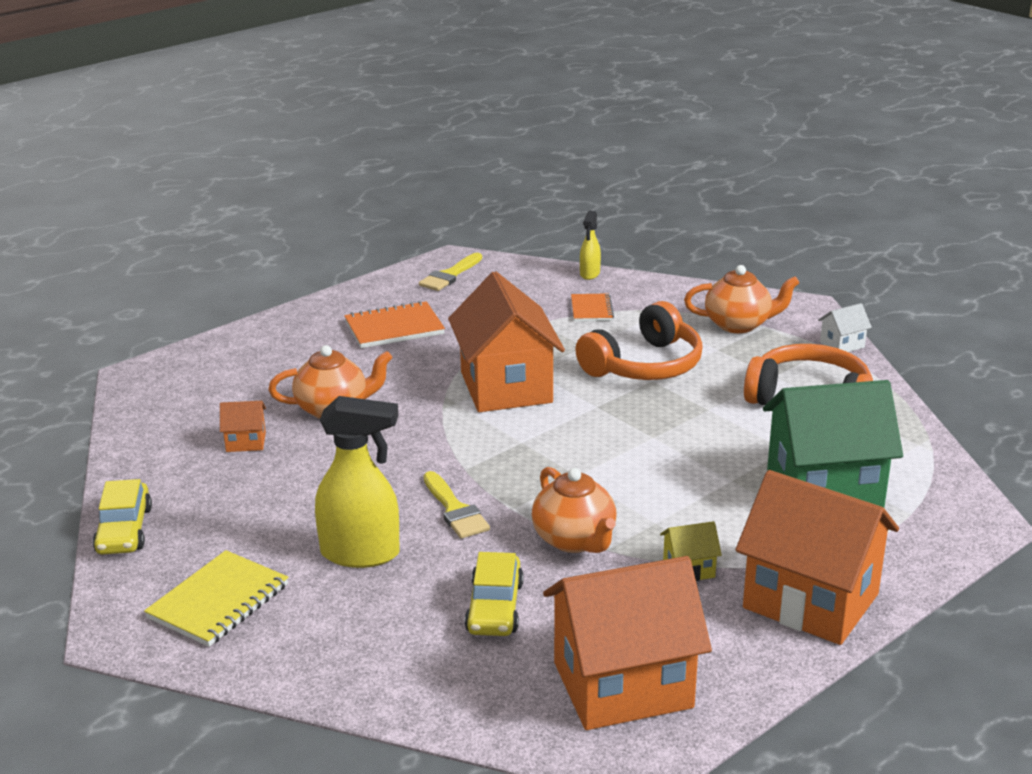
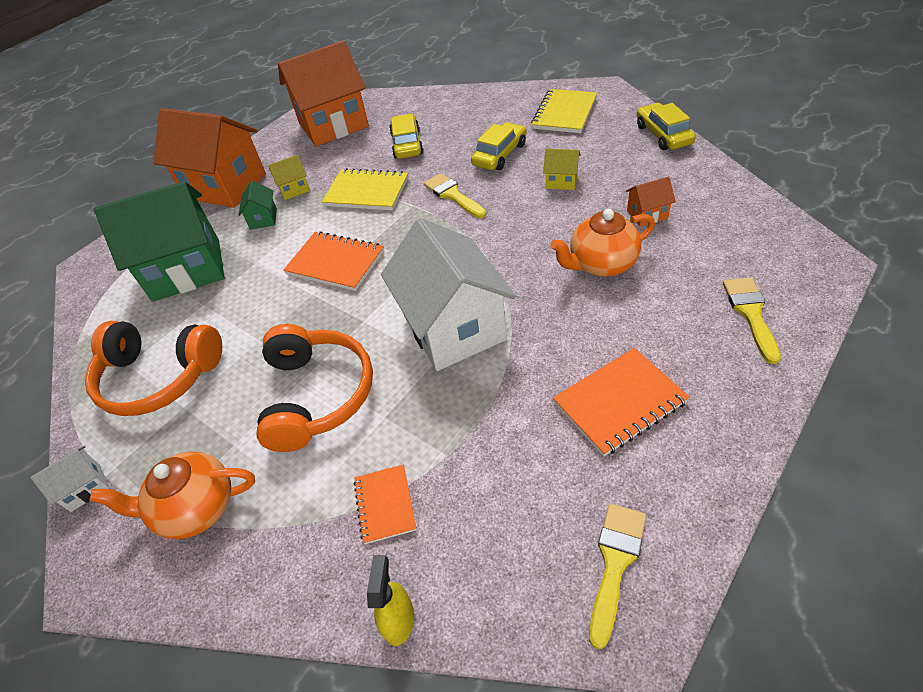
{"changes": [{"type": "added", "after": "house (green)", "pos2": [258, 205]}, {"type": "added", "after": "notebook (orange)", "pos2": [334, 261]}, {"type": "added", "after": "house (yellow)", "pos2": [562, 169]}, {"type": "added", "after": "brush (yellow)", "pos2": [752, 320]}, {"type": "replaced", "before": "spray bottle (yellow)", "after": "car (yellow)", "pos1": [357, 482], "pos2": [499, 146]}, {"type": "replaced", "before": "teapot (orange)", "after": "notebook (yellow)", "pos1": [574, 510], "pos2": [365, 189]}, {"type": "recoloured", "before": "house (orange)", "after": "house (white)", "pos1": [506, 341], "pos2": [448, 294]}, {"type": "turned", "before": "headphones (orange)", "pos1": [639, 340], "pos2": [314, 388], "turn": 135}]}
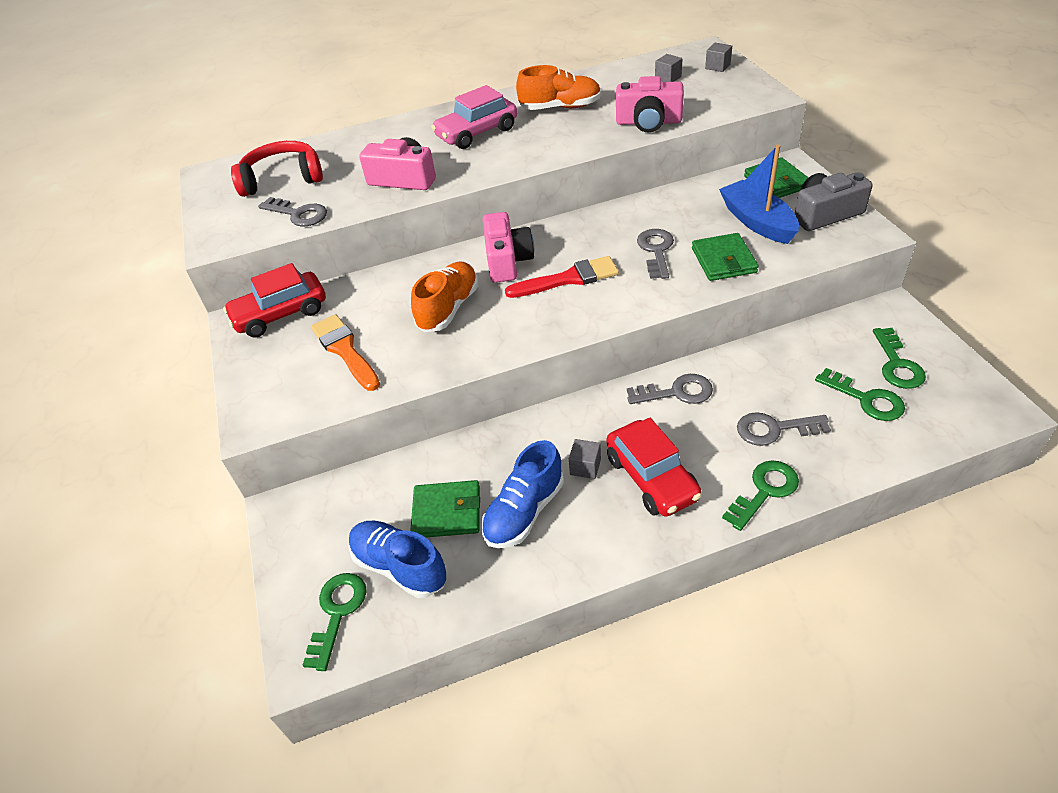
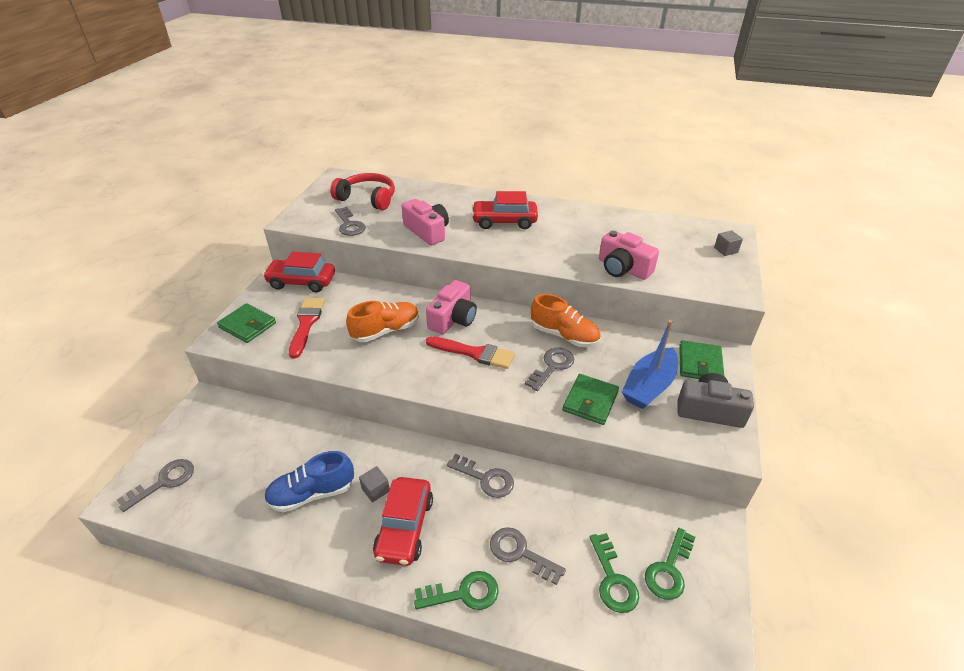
{"changes": [{"type": "removed", "before": "shoe (blue)", "pos1": [398, 559]}, {"type": "removed", "before": "cube (grey)", "pos1": [668, 68]}, {"type": "moved", "before": "wallet (green)", "pos1": [445, 509], "pos2": [246, 323]}, {"type": "moved", "before": "shoe (orange)", "pos1": [558, 87], "pos2": [566, 320]}, {"type": "recoloured", "before": "key (green)", "after": "key (grey)", "pos1": [334, 622], "pos2": [155, 485]}, {"type": "recoloured", "before": "brush (orange)", "after": "brush (red)", "pos1": [345, 352], "pos2": [307, 328]}, {"type": "recoloured", "before": "car (pink)", "after": "car (red)", "pos1": [474, 117], "pos2": [504, 210]}, {"type": "turned", "before": "boat (blue)", "pos1": [759, 194], "pos2": [650, 364], "turn": -150}]}
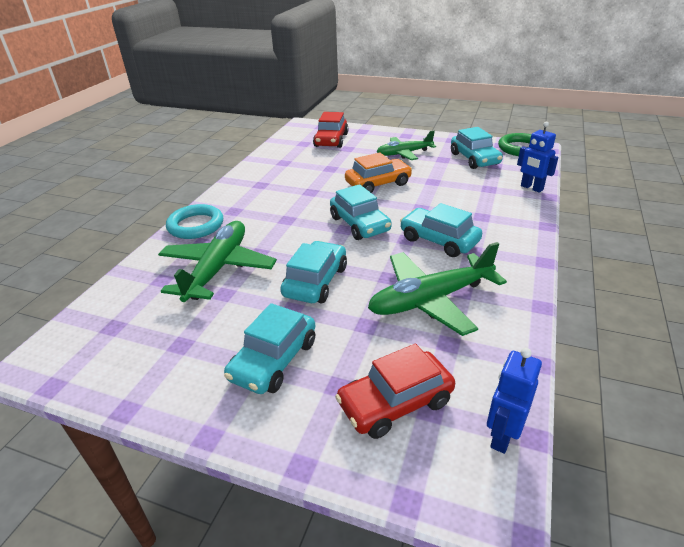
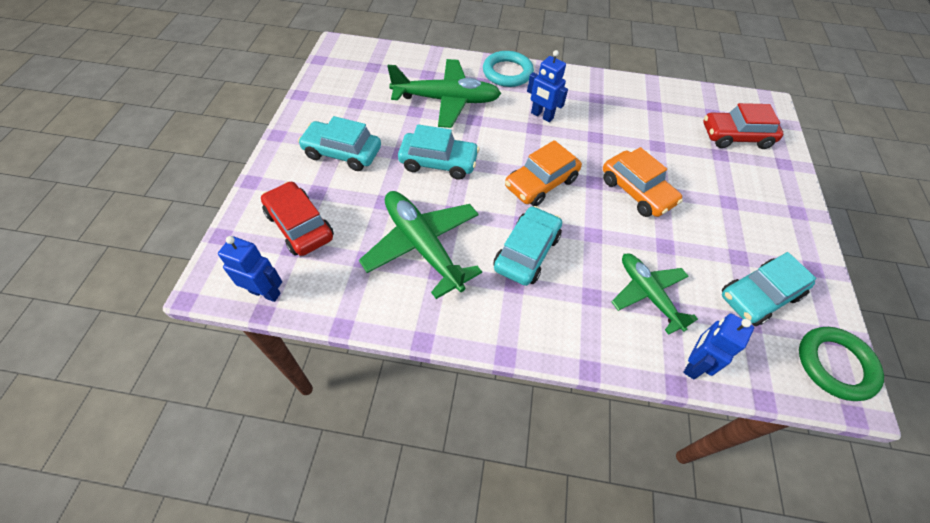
{"changes": [{"type": "added", "after": "robot (blue)", "pos2": [547, 86]}, {"type": "moved", "before": "plane (green)", "pos1": [406, 145], "pos2": [654, 294]}, {"type": "recoloured", "before": "car (turquoise)", "after": "car (orange)", "pos1": [361, 212], "pos2": [543, 173]}]}
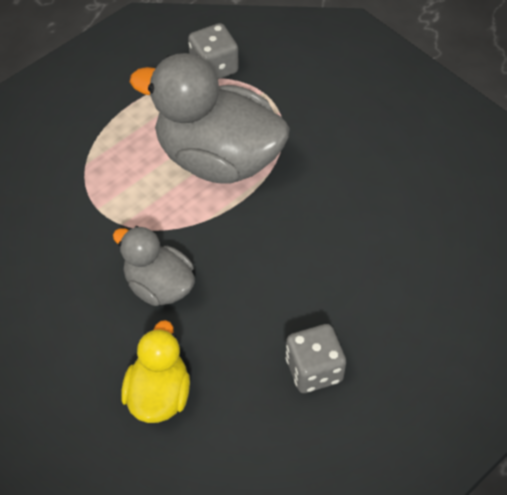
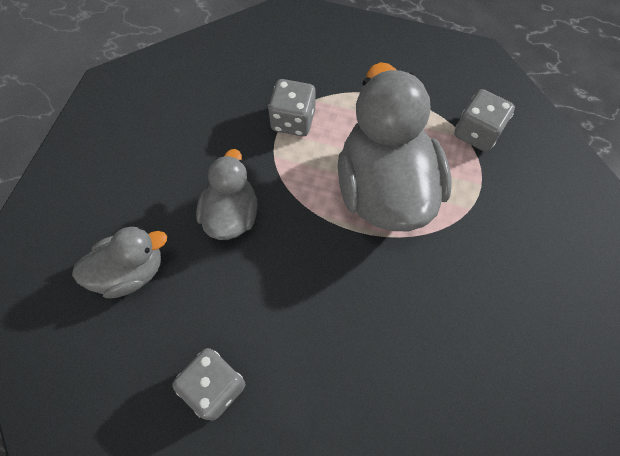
{"changes": [{"type": "added", "after": "dice (grey)", "pos2": [292, 107]}, {"type": "recoloured", "before": "duck (yellow)", "after": "duck (grey)", "pos1": [155, 371], "pos2": [119, 262]}]}
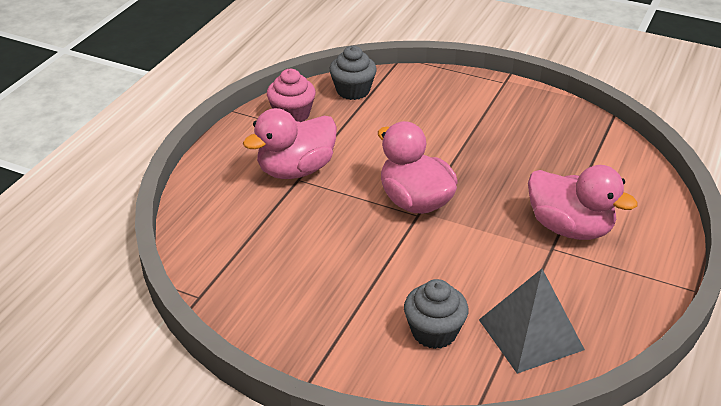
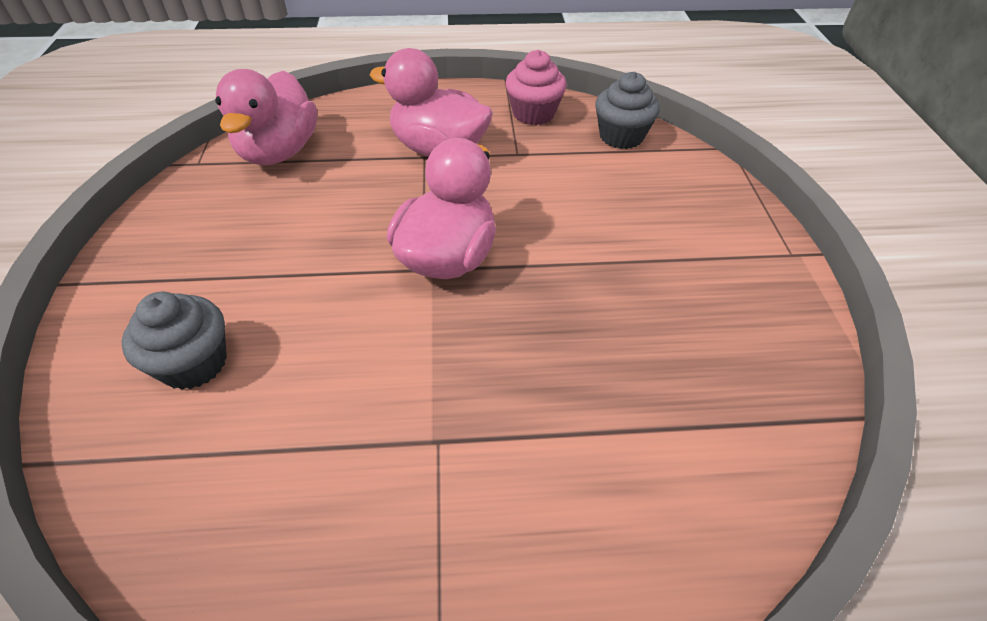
{"changes": [{"type": "removed", "before": "pyramid (grey)", "pos1": [532, 321]}, {"type": "moved", "before": "duck (pink)", "pos1": [583, 202], "pos2": [266, 117]}]}
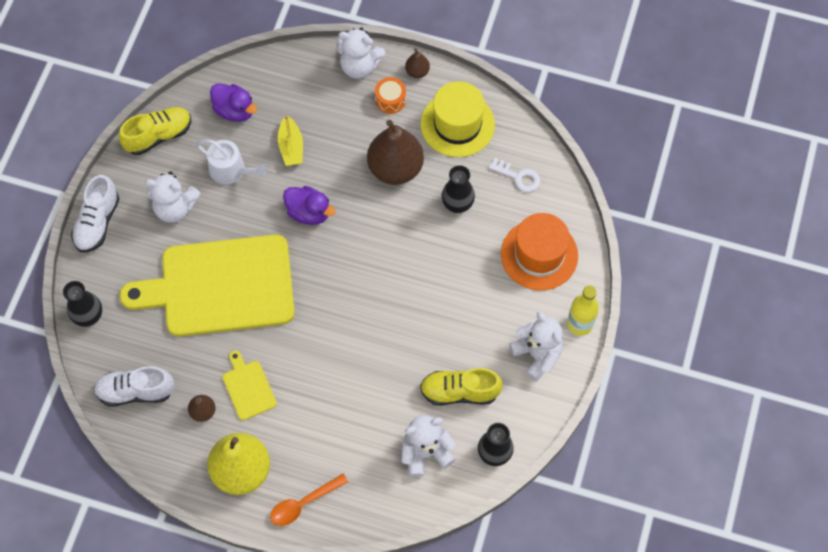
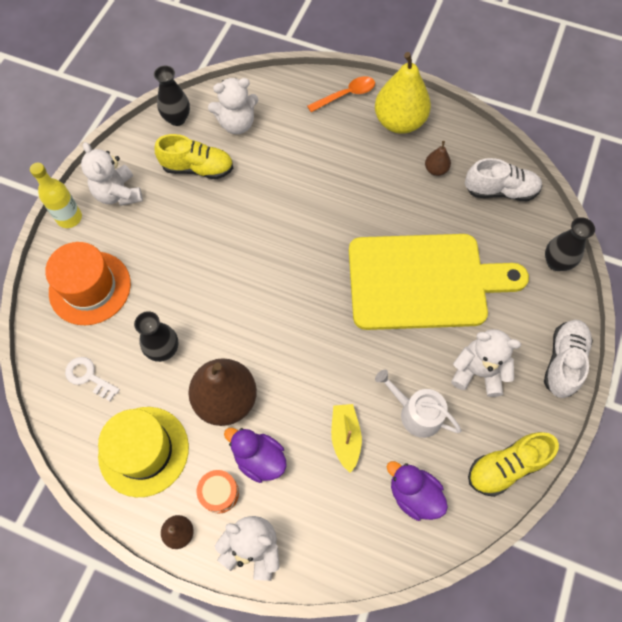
{"changes": [{"type": "removed", "before": "cutting board (yellow)", "pos1": [249, 385]}, {"type": "moved", "before": "duck (purple)", "pos1": [309, 205], "pos2": [255, 455]}]}
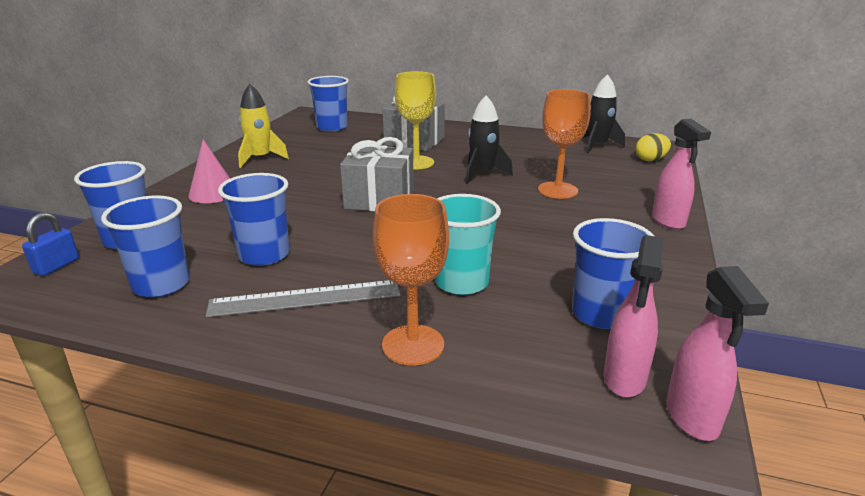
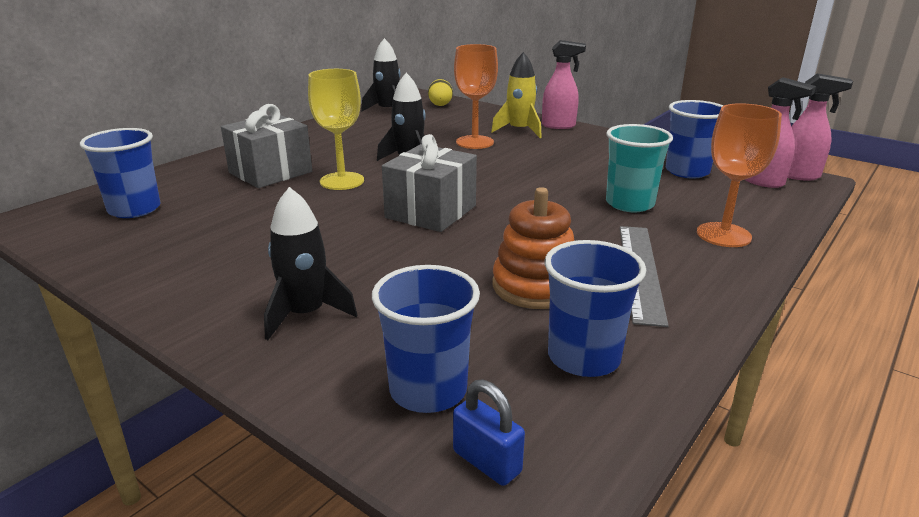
{"changes": [{"type": "moved", "before": "rocket (yellow)", "pos1": [263, 126], "pos2": [516, 95]}, {"type": "replaced", "before": "cone (pink)", "after": "rocket (black)", "pos1": [209, 171], "pos2": [310, 263]}, {"type": "replaced", "before": "cup (blue)", "after": "stacking toy (orange)", "pos1": [254, 219], "pos2": [533, 248]}]}
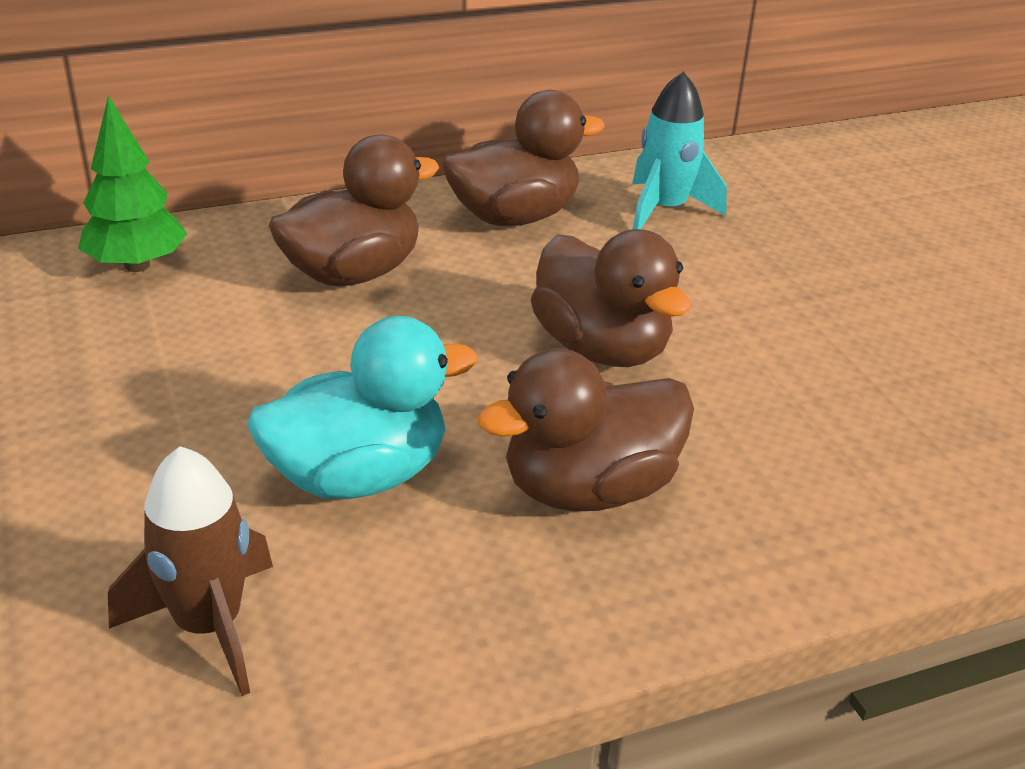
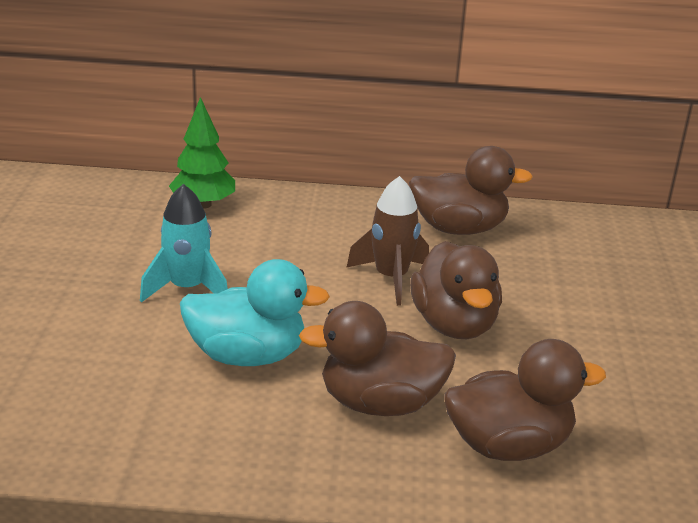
{"changes": [{"type": "moved", "before": "rocket (brown)", "pos1": [190, 571], "pos2": [387, 241]}, {"type": "moved", "before": "duck (brown)", "pos1": [354, 210], "pos2": [525, 400]}, {"type": "moved", "before": "rocket (turquoise)", "pos1": [679, 150], "pos2": [184, 243]}]}
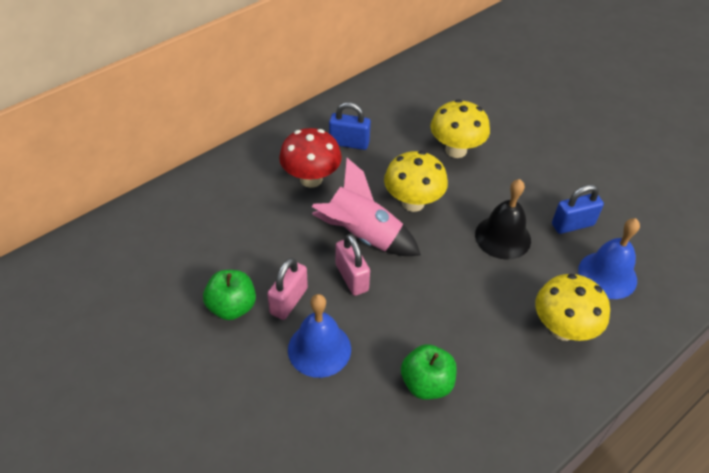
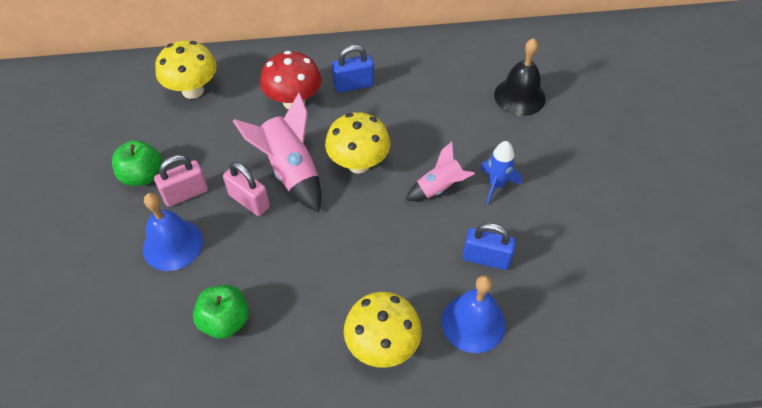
{"changes": [{"type": "added", "after": "rocket (pink)", "pos2": [440, 171]}, {"type": "added", "after": "rocket (blue)", "pos2": [501, 172]}, {"type": "moved", "before": "mushroom (yellow)", "pos1": [460, 128], "pos2": [186, 70]}, {"type": "moved", "before": "bell (black)", "pos1": [503, 219], "pos2": [520, 77]}, {"type": "turned", "before": "padlock (blue)", "pos1": [350, 126], "pos2": [353, 69], "turn": -60}, {"type": "turned", "before": "padlock (pink)", "pos1": [352, 265], "pos2": [246, 189], "turn": -60}]}
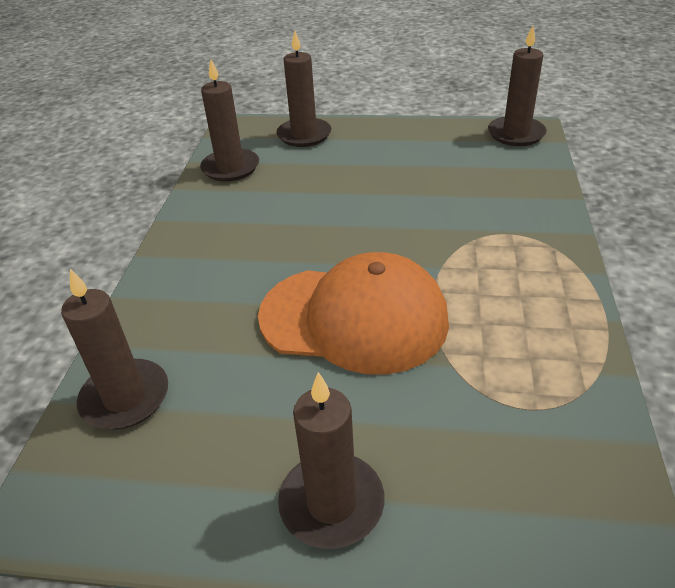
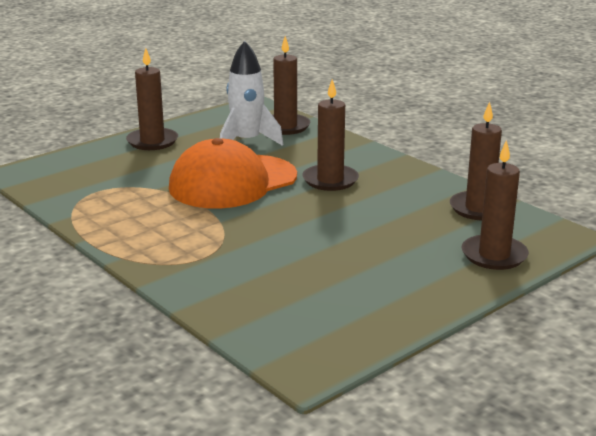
{"changes": [{"type": "added", "after": "rocket (white)", "pos2": [252, 93]}, {"type": "moved", "before": "candle (brown)", "pos1": [517, 85], "pos2": [330, 135]}]}
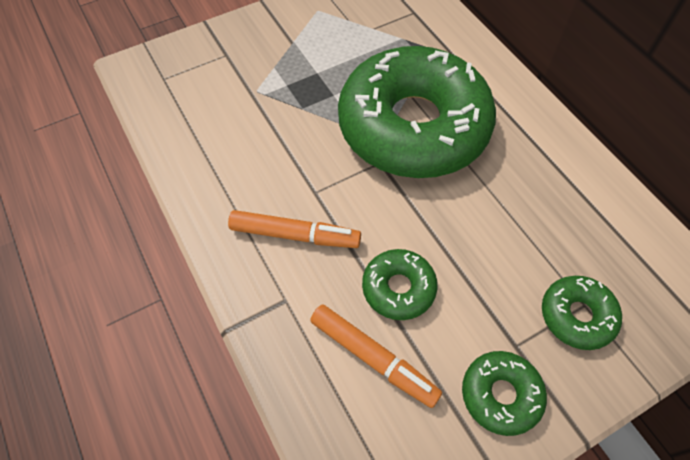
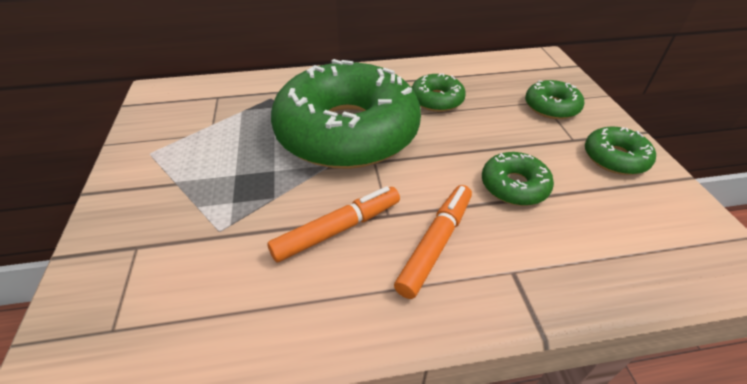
{"changes": [{"type": "added", "after": "donut (green)", "pos2": [438, 93]}, {"type": "moved", "before": "marker (orange)", "pos1": [376, 356], "pos2": [333, 224]}]}
